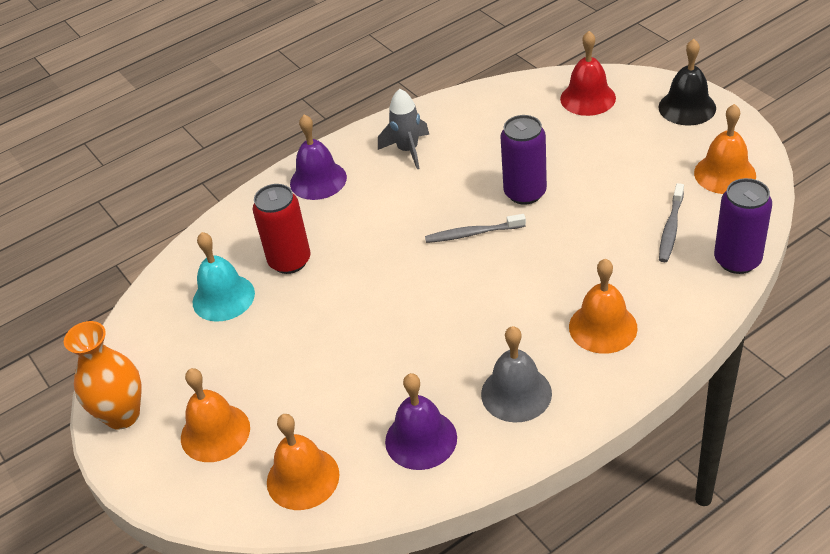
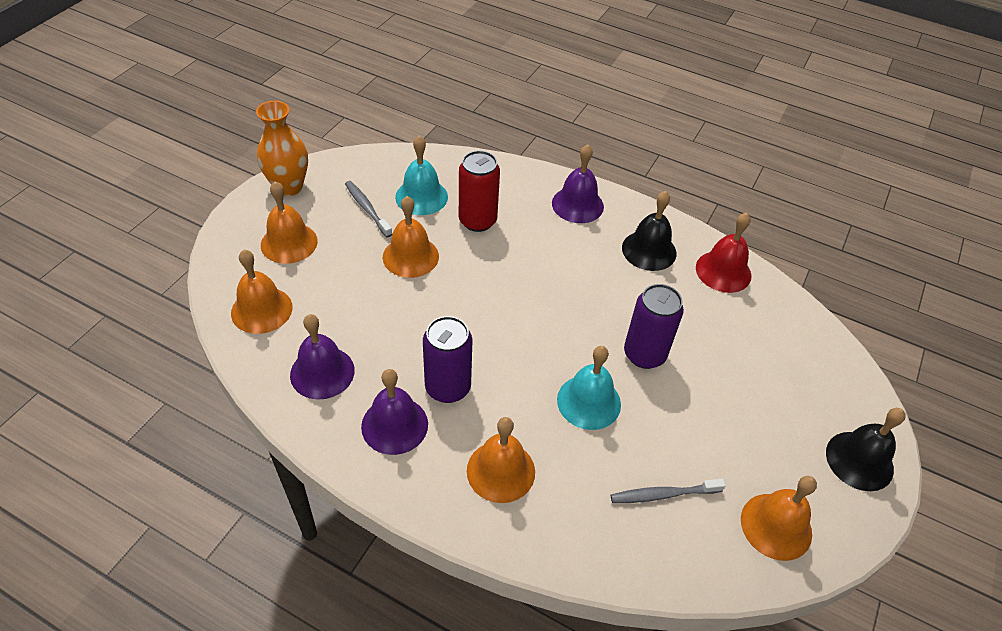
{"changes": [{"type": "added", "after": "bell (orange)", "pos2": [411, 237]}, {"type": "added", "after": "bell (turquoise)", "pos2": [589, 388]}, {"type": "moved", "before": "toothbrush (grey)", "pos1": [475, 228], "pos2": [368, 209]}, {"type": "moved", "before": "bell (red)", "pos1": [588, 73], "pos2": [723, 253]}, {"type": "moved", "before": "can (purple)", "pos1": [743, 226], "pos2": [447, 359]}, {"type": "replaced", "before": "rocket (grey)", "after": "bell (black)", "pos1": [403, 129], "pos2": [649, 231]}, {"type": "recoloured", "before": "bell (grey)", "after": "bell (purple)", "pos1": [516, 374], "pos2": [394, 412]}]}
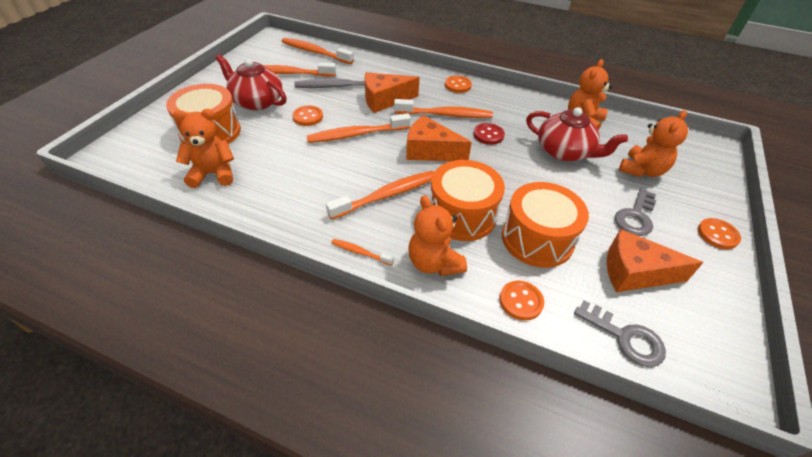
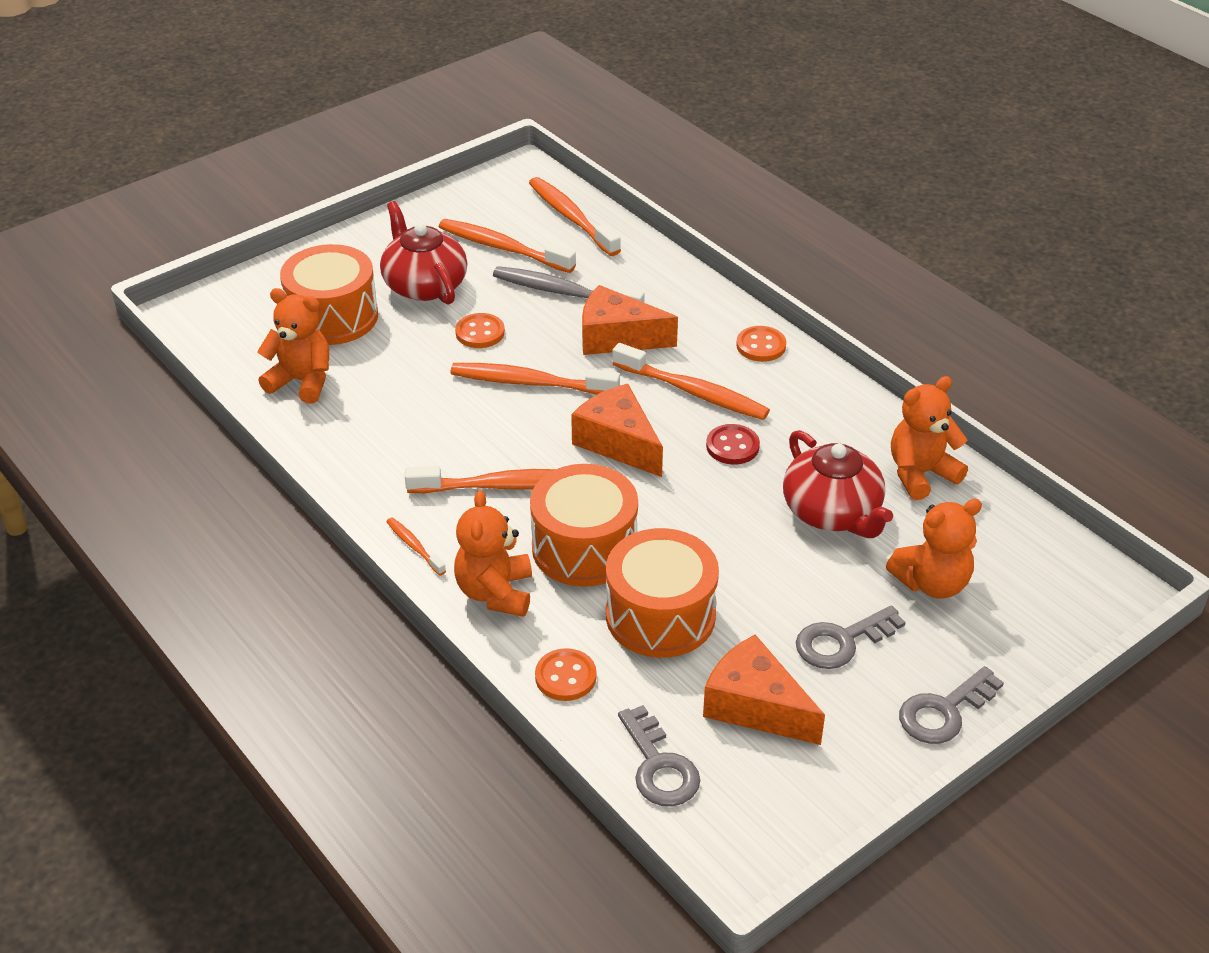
{"changes": [{"type": "replaced", "before": "button (orange)", "after": "key (grey)", "pos1": [719, 233], "pos2": [951, 705]}]}
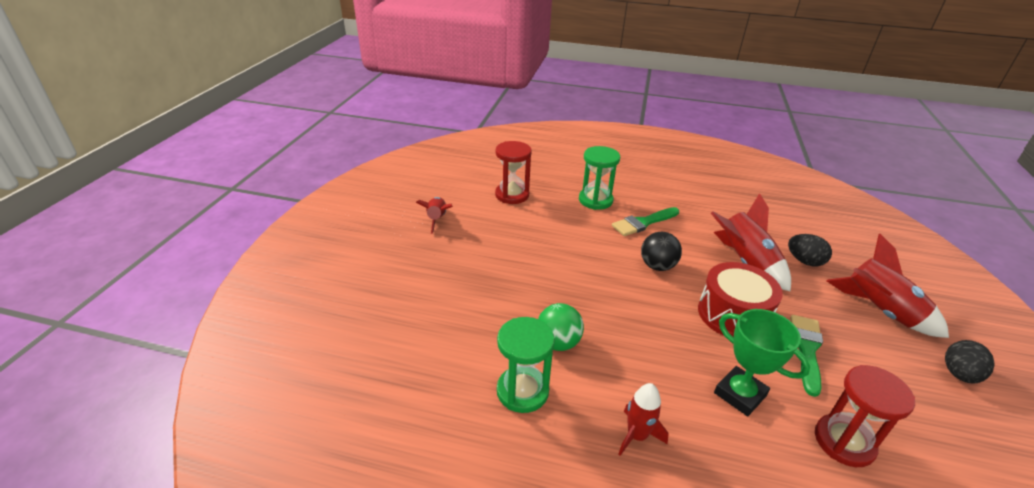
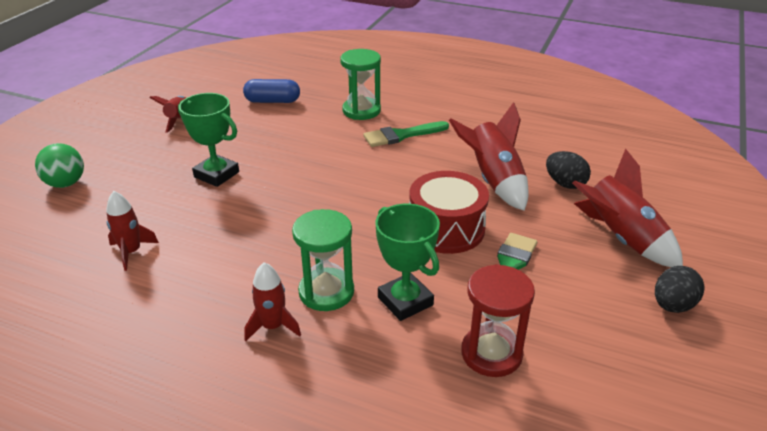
{"changes": [{"type": "removed", "before": "ball (black)", "pos1": [661, 251]}, {"type": "added", "after": "rocket (red)", "pos2": [132, 231]}, {"type": "added", "after": "trophy (green)", "pos2": [208, 140]}, {"type": "moved", "before": "hourglass (green)", "pos1": [526, 365], "pos2": [323, 260]}, {"type": "moved", "before": "ball (green)", "pos1": [561, 327], "pos2": [59, 165]}, {"type": "replaced", "before": "hourglass (red)", "after": "capsule (blue)", "pos1": [513, 172], "pos2": [271, 91]}]}
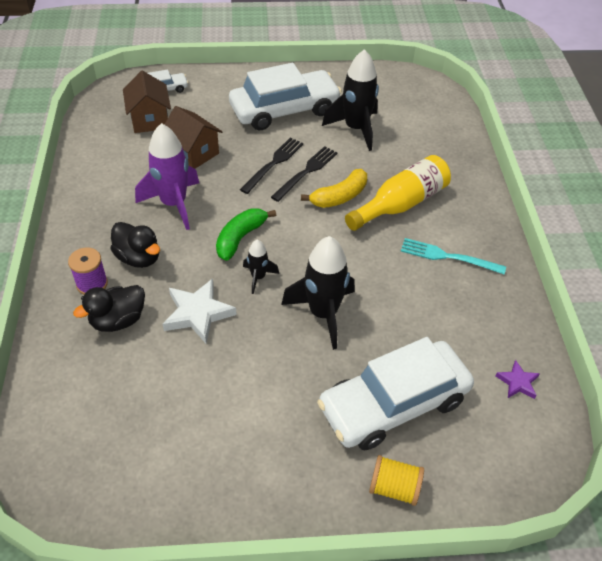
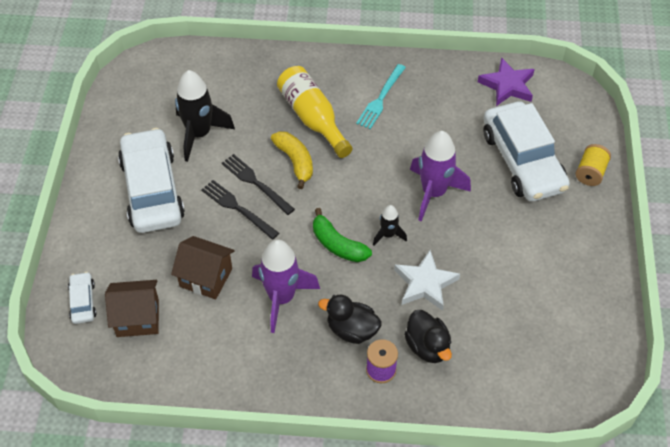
{"changes": [{"type": "recoloured", "before": "rocket (black)", "after": "rocket (purple)", "pos1": [318, 293], "pos2": [440, 176]}, {"type": "turned", "before": "duck (black)", "pos1": [135, 245], "pos2": [350, 319], "turn": -120}, {"type": "turned", "before": "house (brown)", "pos1": [193, 137], "pos2": [203, 267], "turn": 60}, {"type": "resized", "before": "star (purple)", "pos1": [517, 379], "pos2": [506, 81], "scale": 1.8}]}
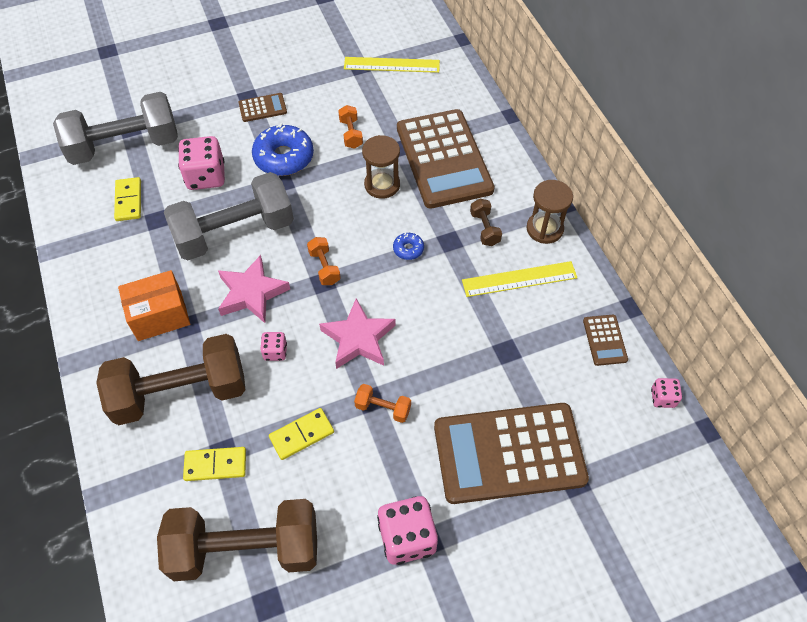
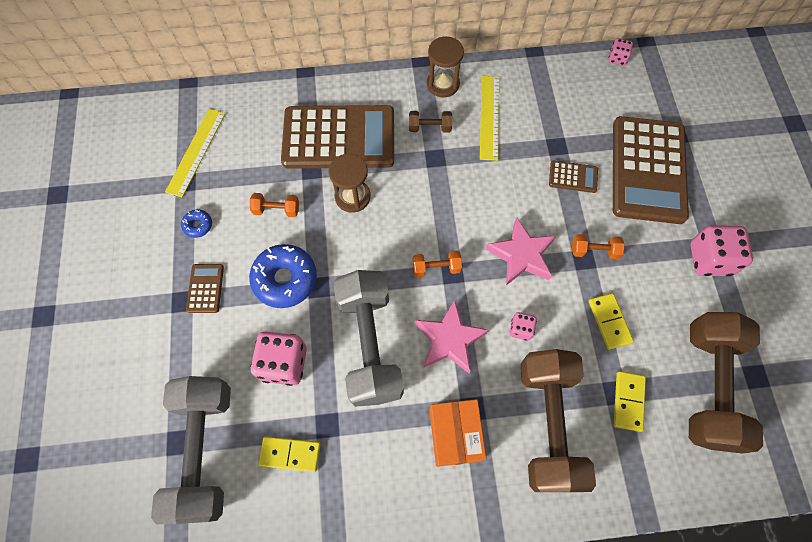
{"changes": [{"type": "moved", "before": "donut (blue)", "pos1": [408, 246], "pos2": [196, 223]}, {"type": "moved", "before": "calculator (brown)", "pos1": [605, 340], "pos2": [573, 177]}, {"type": "turned", "before": "dumbbell (orange)", "pos1": [382, 403], "pos2": [598, 246], "turn": 60}]}
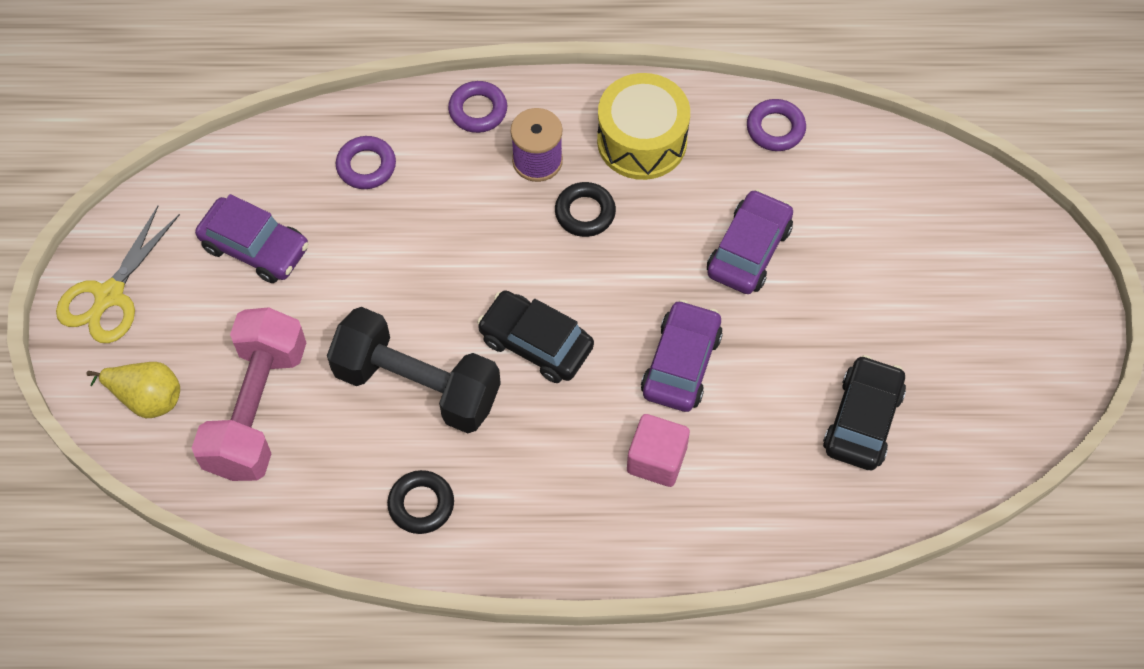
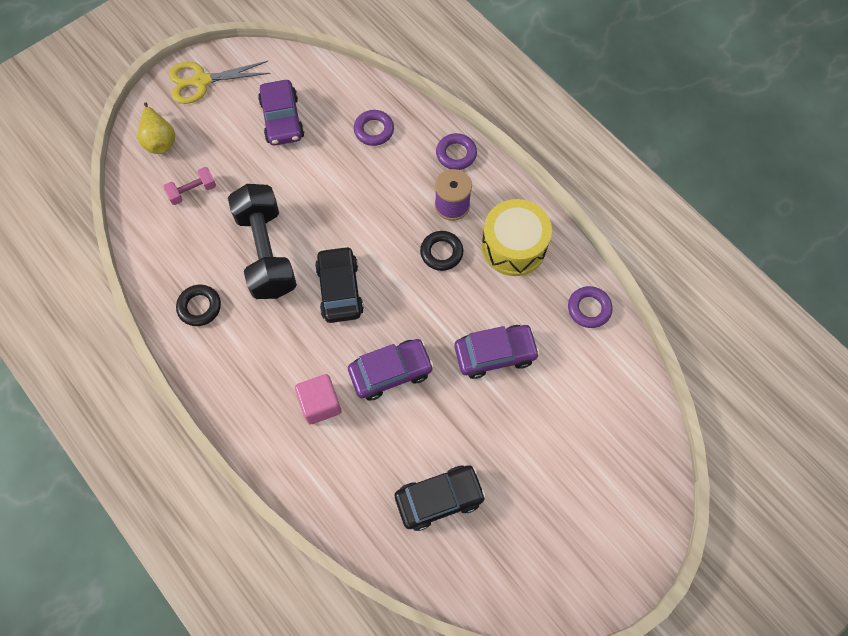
{"changes": [{"type": "resized", "before": "dumbbell (pink)", "pos1": [249, 394], "pos2": [190, 186], "scale": 0.45}]}
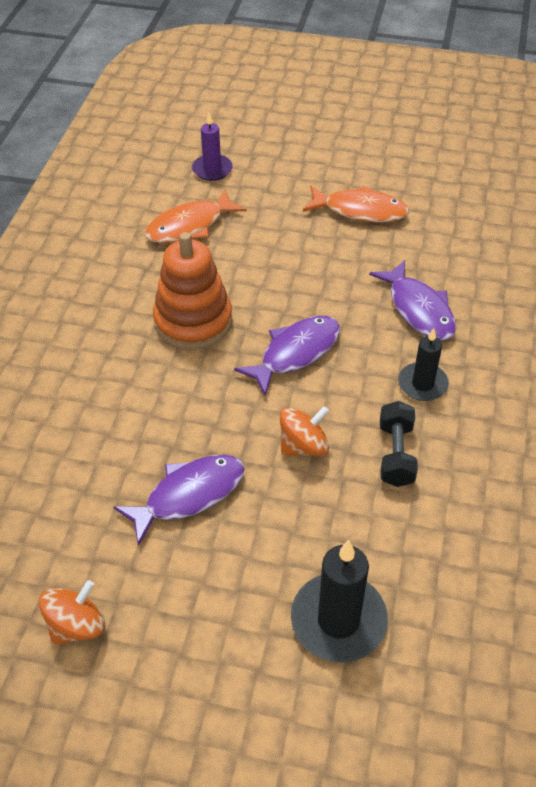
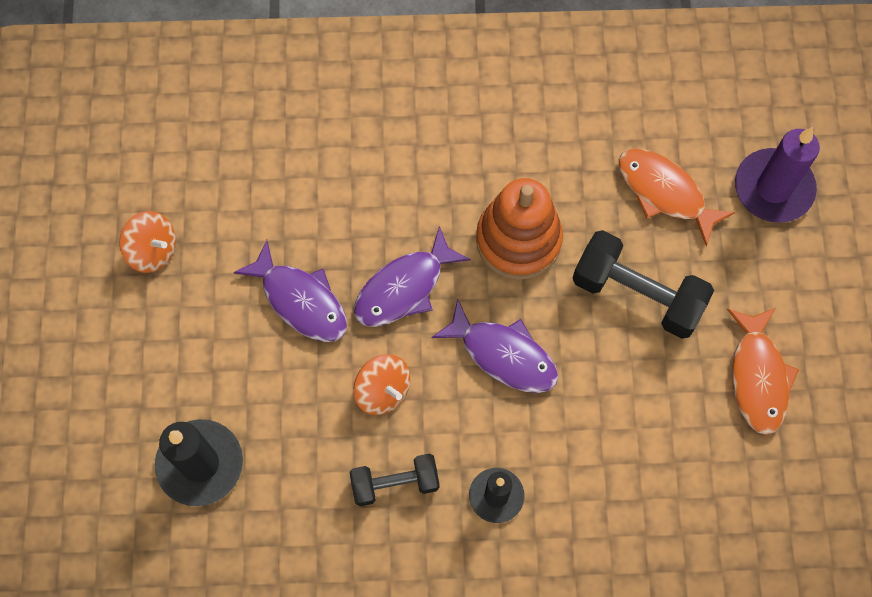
{"changes": [{"type": "added", "after": "dumbbell (black)", "pos2": [643, 284]}, {"type": "moved", "before": "fish (purple)", "pos1": [412, 300], "pos2": [412, 276]}, {"type": "resized", "before": "candle (purple)", "pos1": [212, 147], "pos2": [777, 175], "scale": 1.59}]}
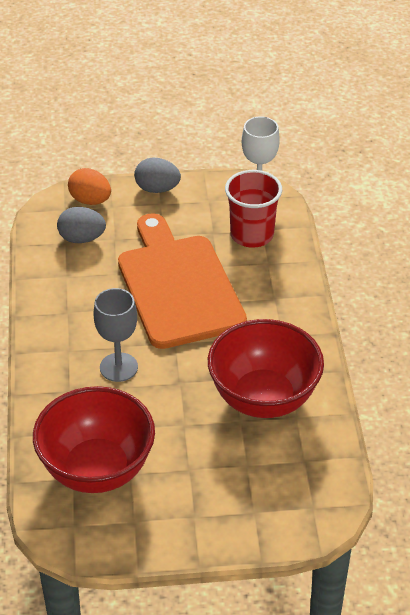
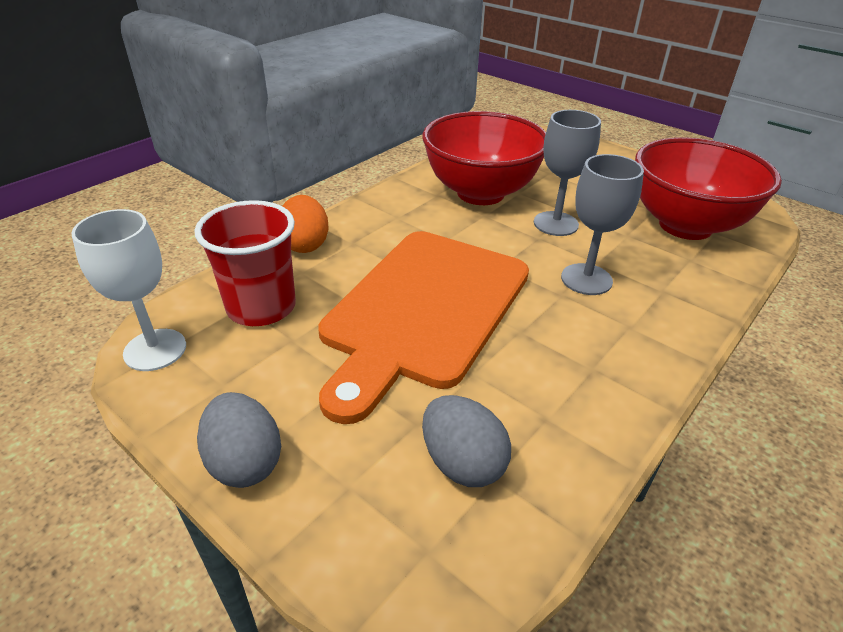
{"changes": [{"type": "added", "after": "goblet (grey)", "pos2": [567, 173]}, {"type": "moved", "before": "egg (orange)", "pos1": [89, 186], "pos2": [305, 224]}]}
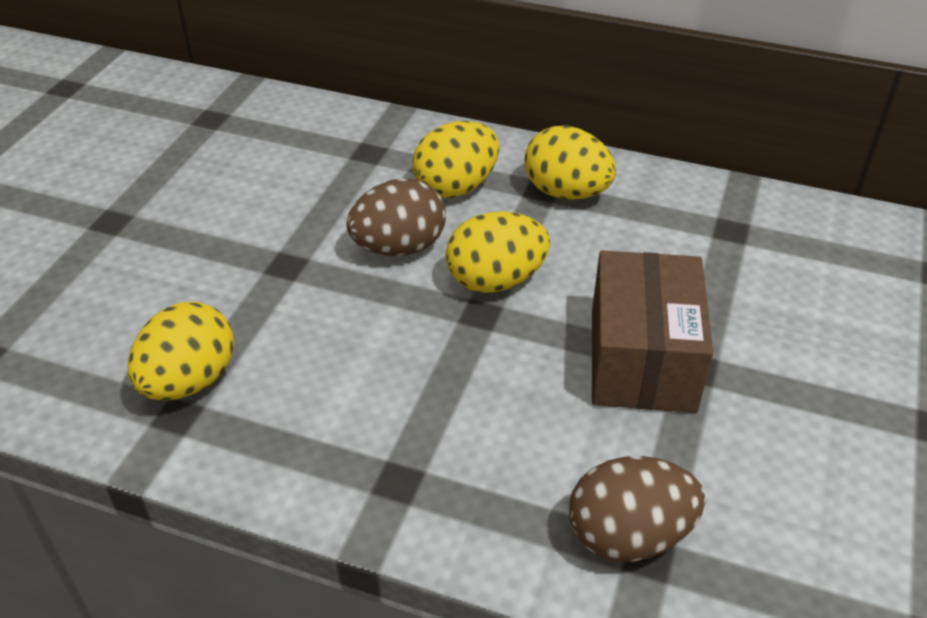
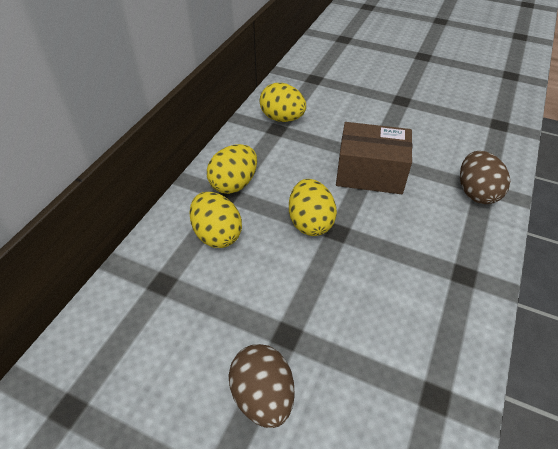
{"changes": [{"type": "moved", "before": "egg (yellow)", "pos1": [181, 351], "pos2": [283, 102]}, {"type": "moved", "before": "egg (brown)", "pos1": [396, 217], "pos2": [261, 386]}]}
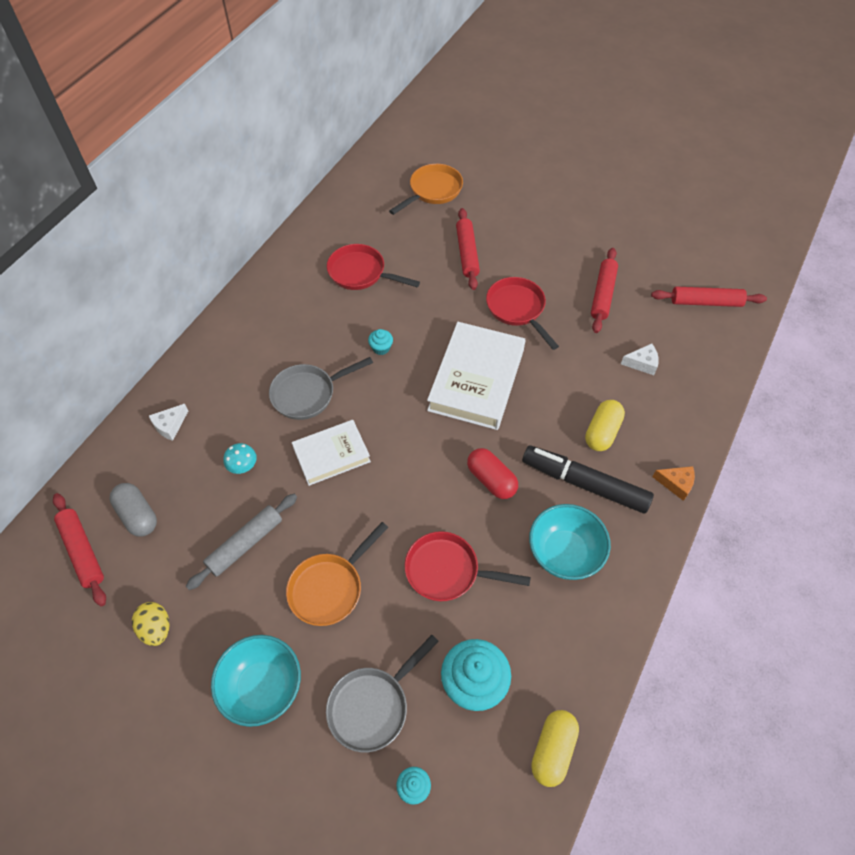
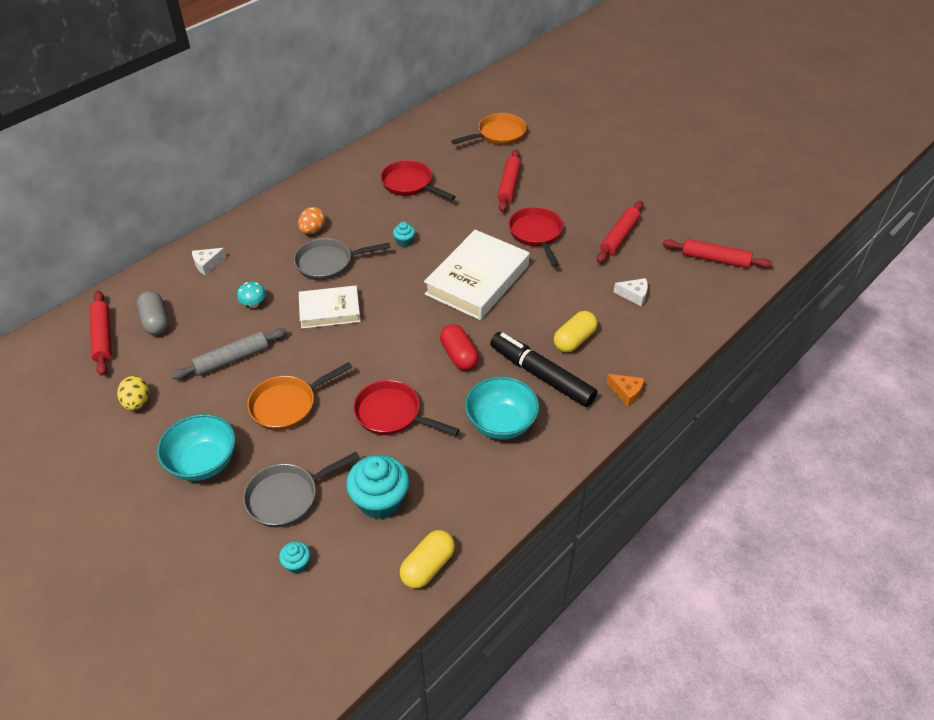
{"changes": [{"type": "added", "after": "egg (orange)", "pos2": [311, 220]}]}
